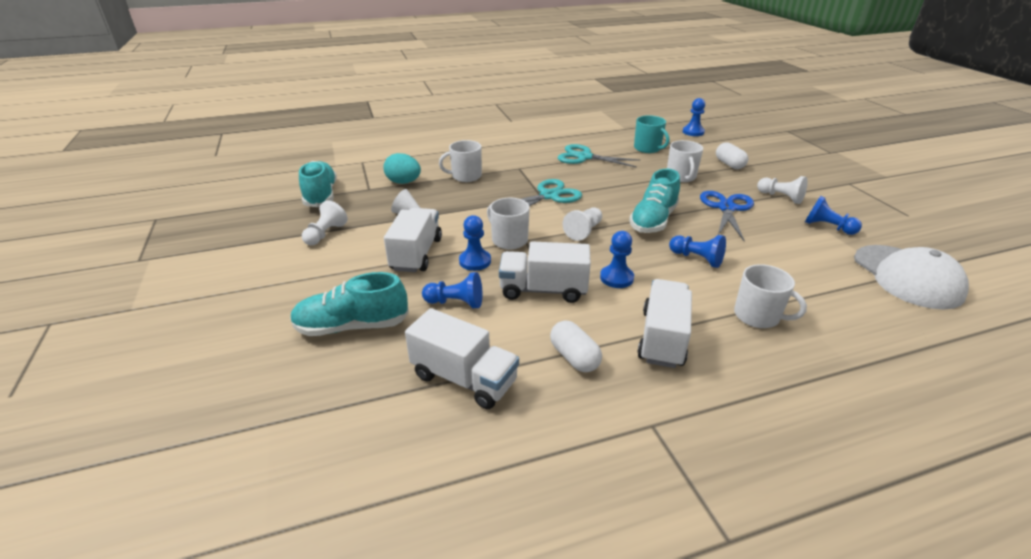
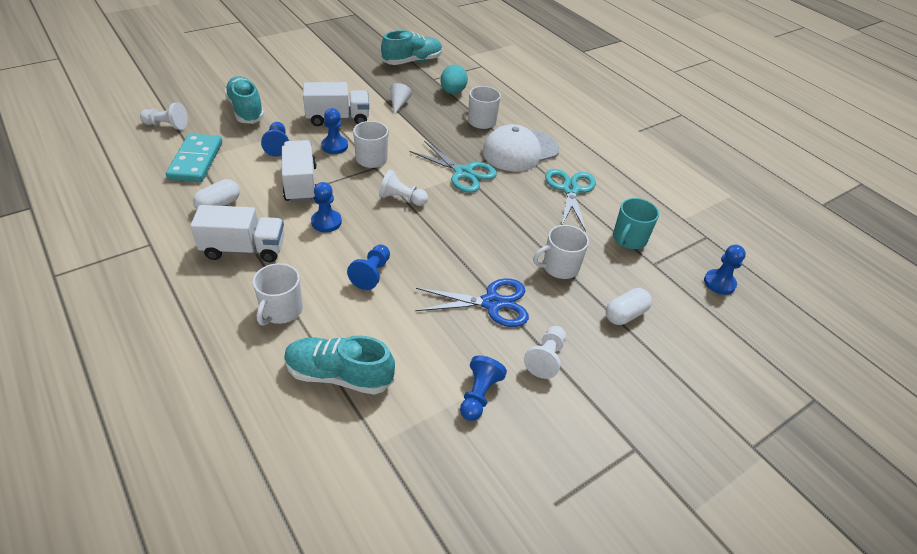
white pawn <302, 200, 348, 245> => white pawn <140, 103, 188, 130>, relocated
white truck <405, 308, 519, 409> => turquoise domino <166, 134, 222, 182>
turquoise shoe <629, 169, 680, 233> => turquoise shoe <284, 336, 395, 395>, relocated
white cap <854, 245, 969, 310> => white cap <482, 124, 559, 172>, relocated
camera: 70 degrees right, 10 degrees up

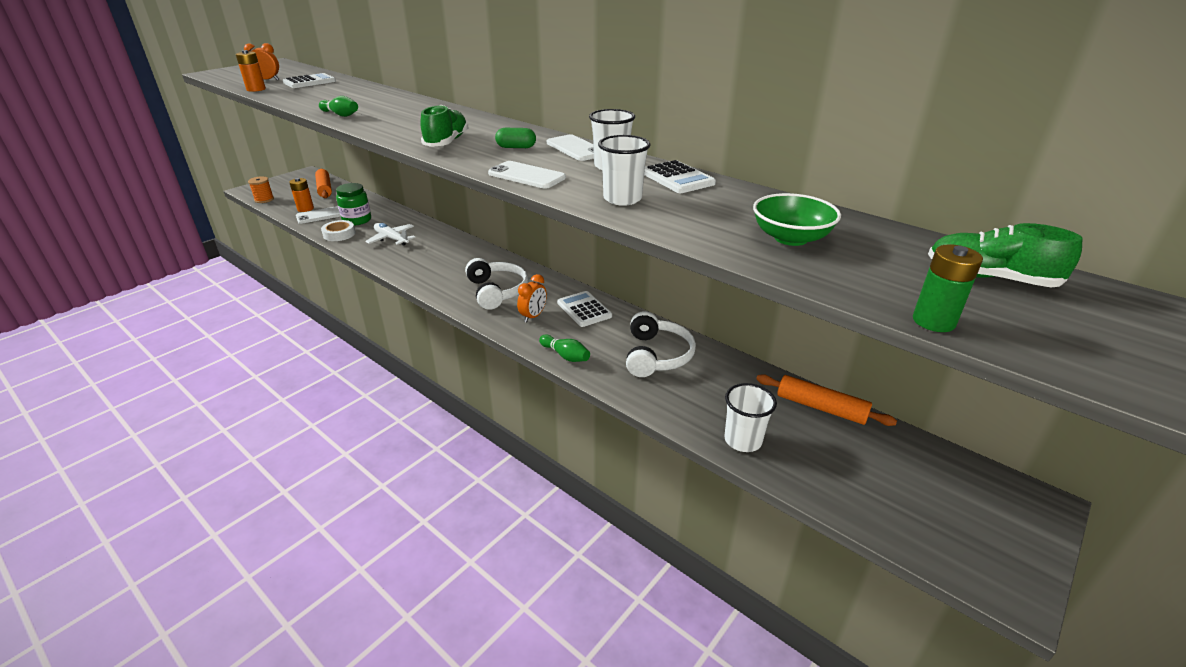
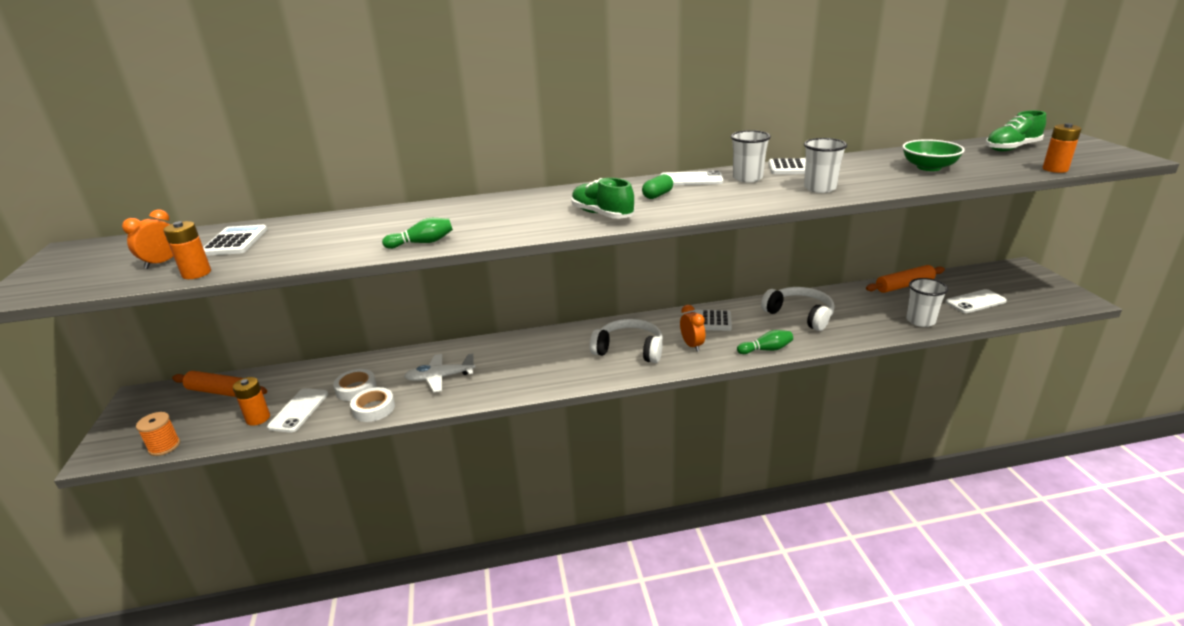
green jar <336, 183, 371, 226> => white tape <333, 369, 377, 401>
white phone <488, 161, 566, 189> => white phone <946, 289, 1007, 313>, relocated
green battery <913, 244, 983, 332> => orange battery <1043, 123, 1081, 173>
camera: 50 degrees left, 5 degrees down

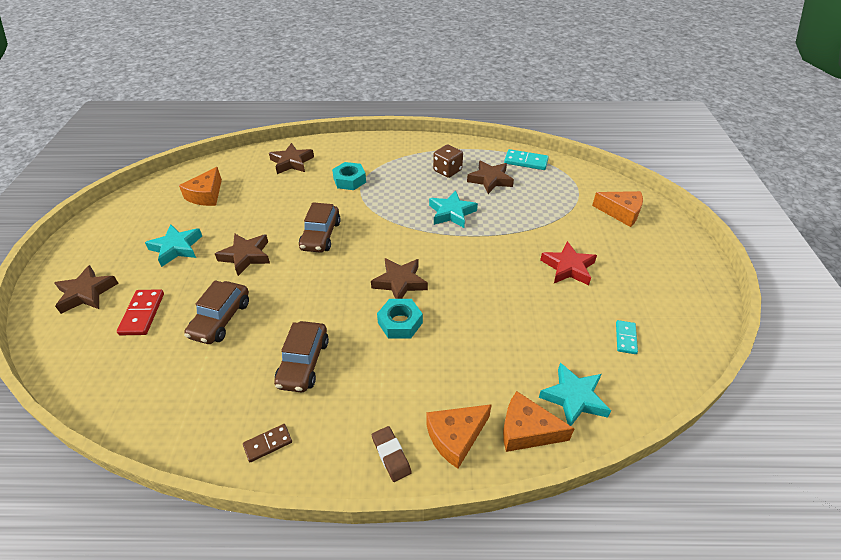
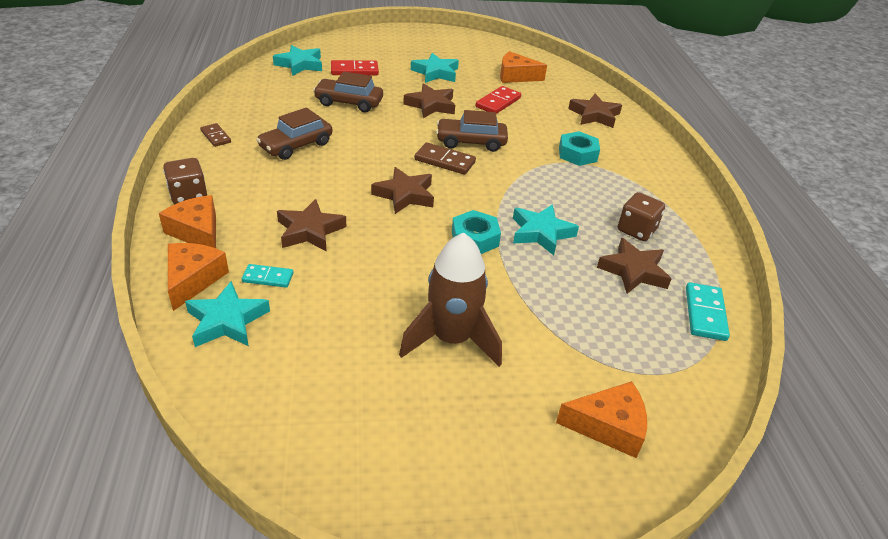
brown star <54, 265, 119, 314> => brown star <277, 199, 346, 252>, relocated
brown car <274, 321, 329, 392> => brown car <256, 108, 332, 160>, 45 degrees counterclockwise
brown eraser <372, 426, 412, 482> => brown dice <163, 158, 207, 204>
turquoise nut <377, 299, 423, 339> => turquoise nut <452, 210, 501, 254>, relocated
red star <540, 241, 597, 285> => brown rocket <399, 232, 502, 367>
orange cheese <592, 191, 643, 227> => orange cheese <556, 381, 647, 458>, 105 degrees counterclockwise
turquoise domino <616, 320, 638, 354> => turquoise domino <242, 264, 293, 288>, relocated
nothing => turquoise star <273, 45, 322, 76>
nothing => brown domino <415, 142, 476, 175>
nothing => red domino <476, 86, 521, 114>
camera: 80 degrees right, 5 degrees down

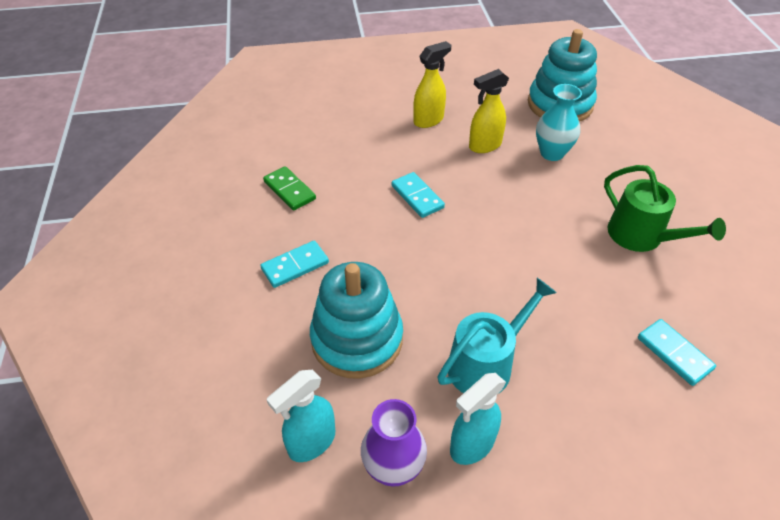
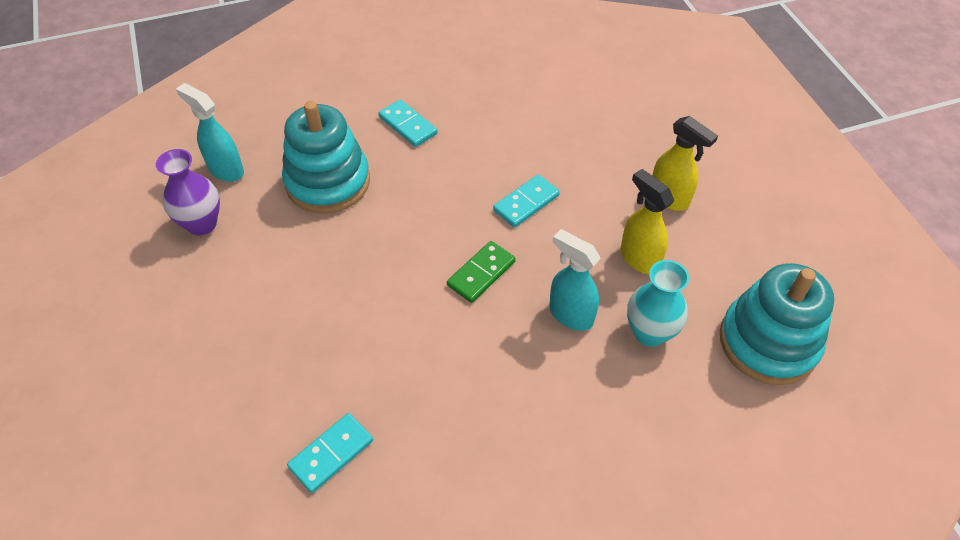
green domino <263, 166, 316, 211> => green domino <447, 241, 516, 303>, relocated
turquoise watering can <438, 278, 557, 394> => nothing
turquoise spray bottle <450, 373, 506, 465> => turquoise spray bottle <549, 229, 601, 331>, relocated
green watering can <604, 165, 726, 252> => nothing
camera: 80 degrees right, 5 degrees up

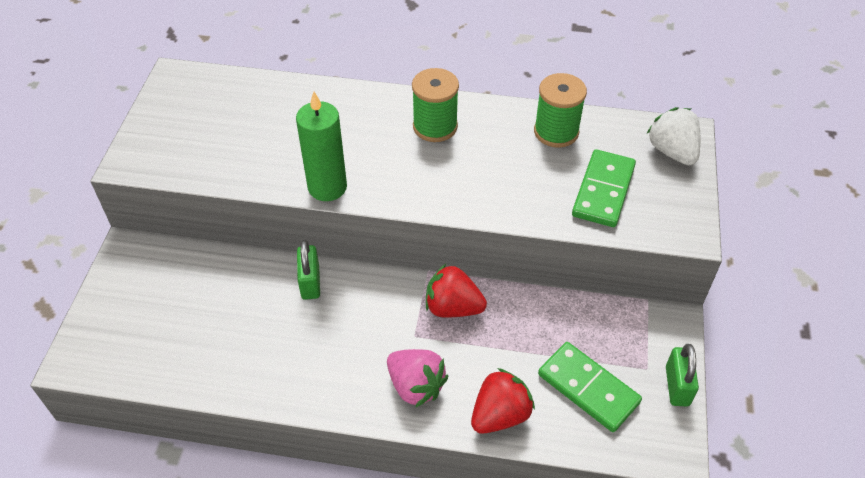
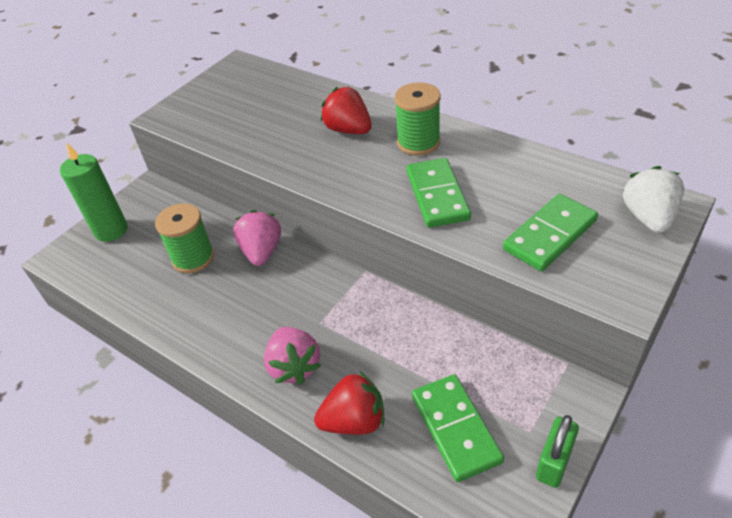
green candle <296, 91, 347, 201> => green candle <60, 142, 128, 242>, relocated
green padlock <297, 240, 320, 300> => pink strawberry <233, 210, 281, 266>
red strawberry <426, 264, 487, 318> => red strawberry <321, 87, 372, 134>, relocated
green spool <534, 73, 587, 148> => green spool <155, 203, 214, 273>, relocated
nothing => green domino <406, 158, 471, 228>
camera: 30 degrees right, 5 degrees down

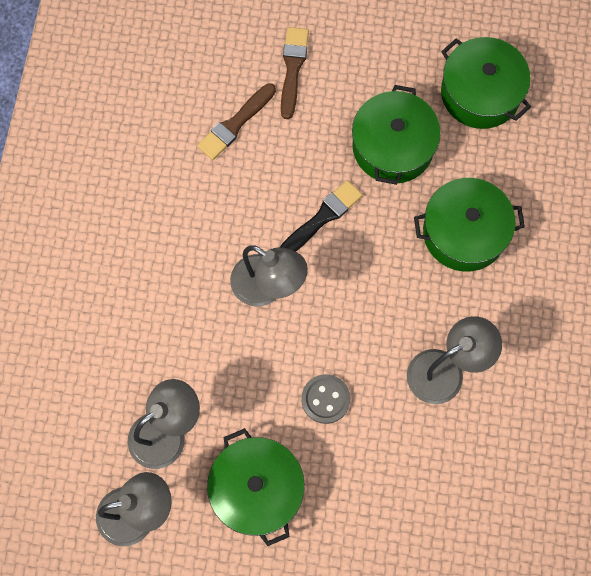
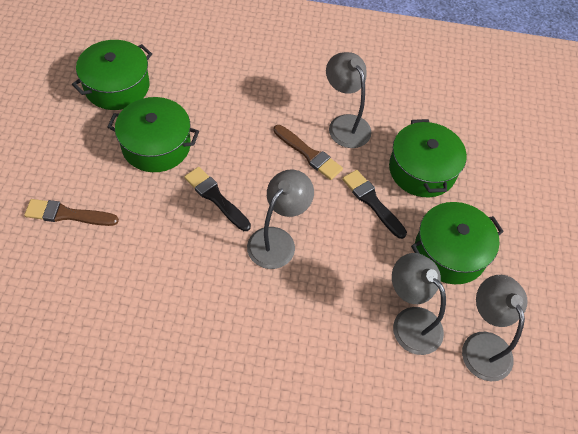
brown brush <197, 83, 276, 160> => brown brush <273, 125, 343, 180>, relocated
grey button <301, 374, 350, 424> => black brush <342, 170, 407, 239>
green pot <414, 178, 525, 272> => green pot <389, 119, 467, 197>, relocated
camera: 95 degrees left, 15 degrees down

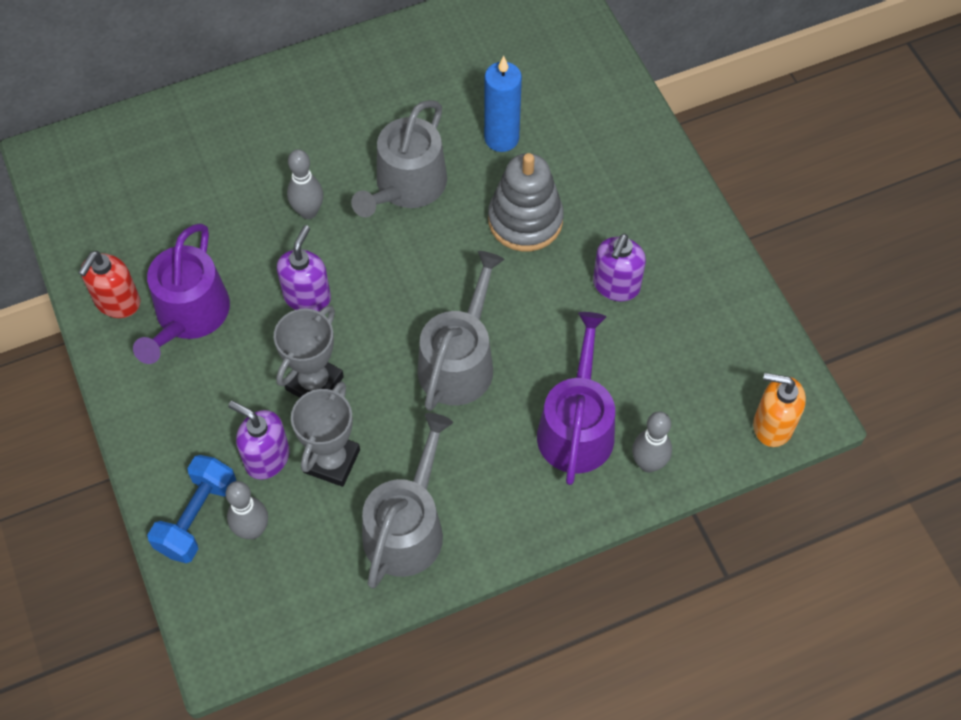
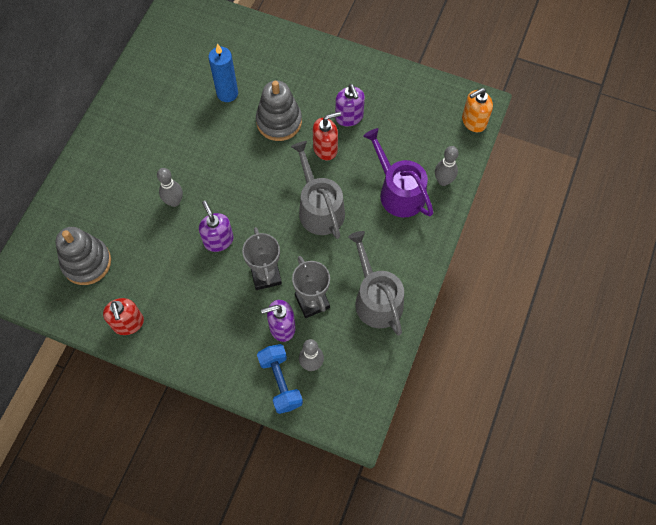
purple watering can <133, 223, 230, 364> => nothing
grey watering can <351, 100, 447, 217> => nothing
nothing => grey stacking toy <56, 227, 111, 285>
nothing => red soap dispenser <313, 112, 341, 160>
camera: 45 degrees left, 5 degrees up

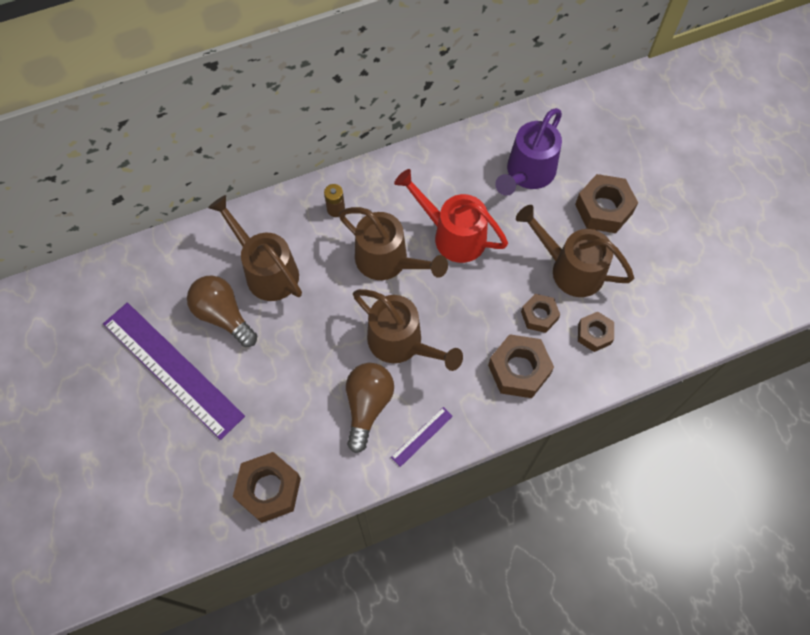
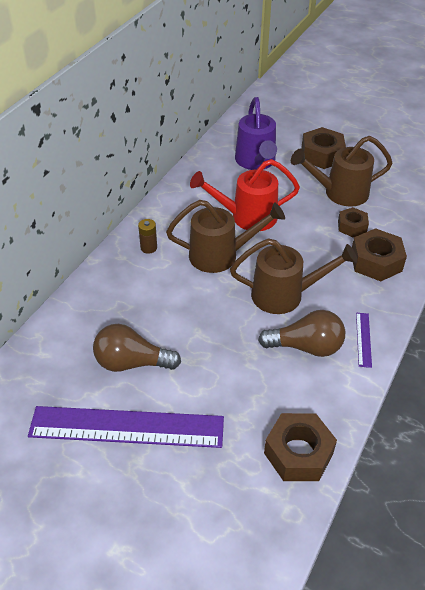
brown watering can <208, 195, 302, 301> => nothing
brown light bulb <346, 363, 394, 453> => brown light bulb <258, 310, 345, 357>, 120 degrees clockwise
brown nut <578, 312, 614, 352> => nothing
camera: 40 degrees left, 20 degrees down

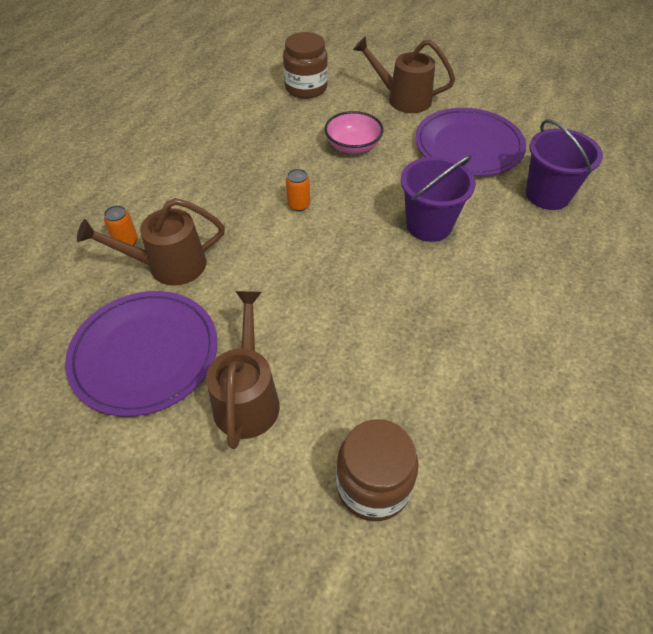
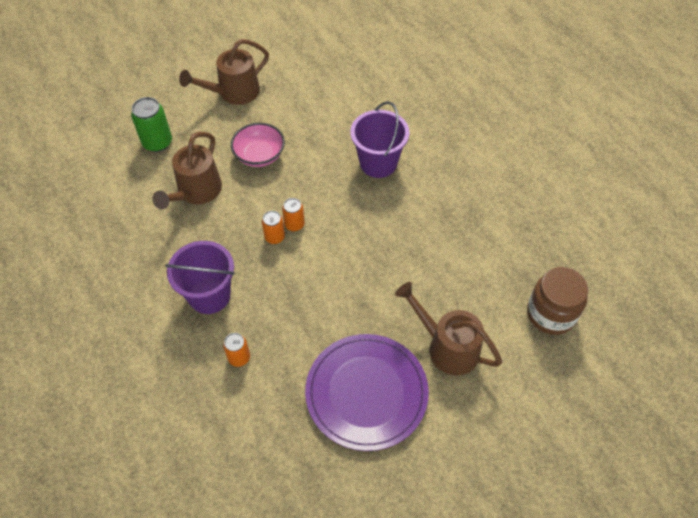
brown watering can <77, 198, 225, 286> => brown watering can <152, 132, 222, 209>, relocated
brown jar <283, 32, 328, 99> => green can <131, 97, 172, 152>
purple plate <415, 108, 526, 176> => nothing
purple bucket <526, 120, 603, 210> => purple bucket <165, 241, 235, 314>, relocated
nothing => orange can <262, 211, 285, 244>
camera: 55 degrees left, 5 degrees up

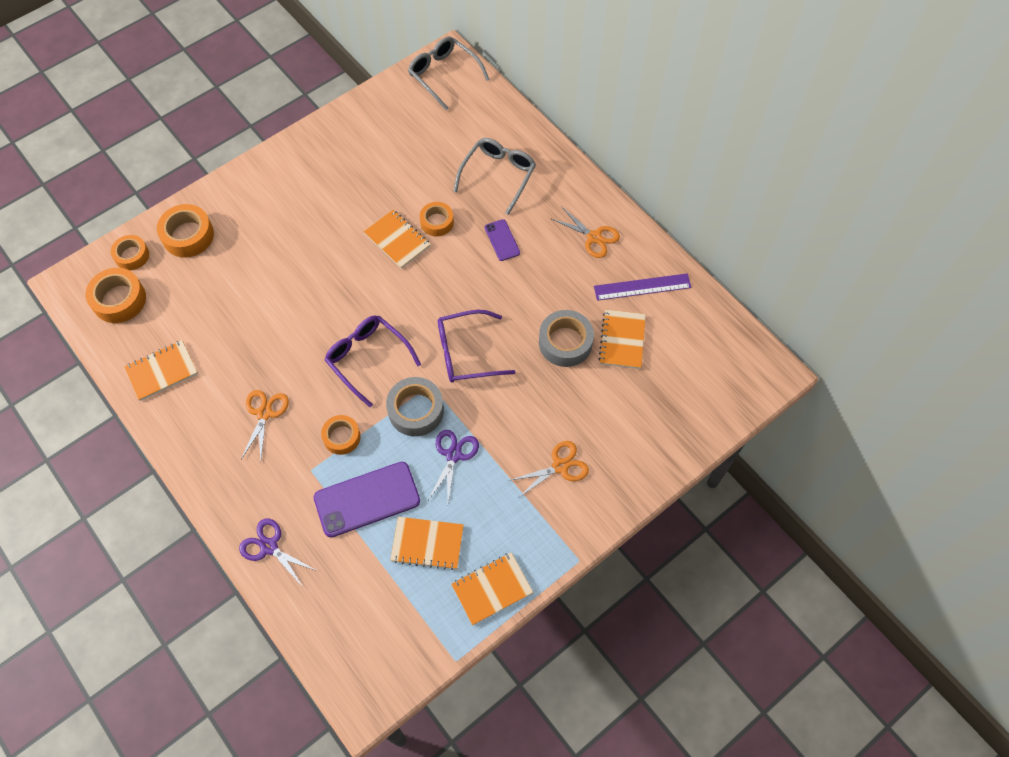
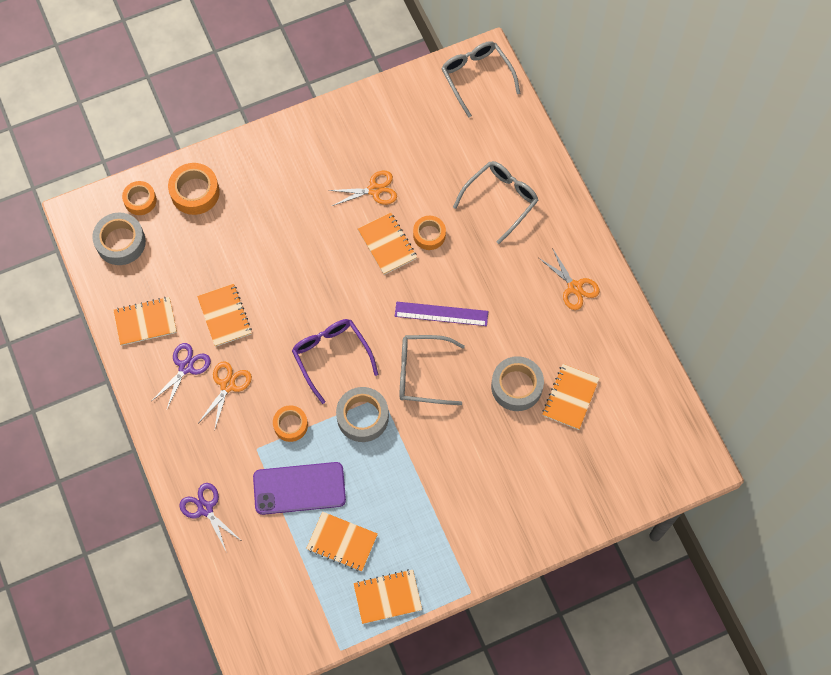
orange tape <85, 268, 146, 323> => grey tape <92, 213, 146, 265>
purple scissors <428, 430, 479, 502> => purple scissors <152, 343, 211, 411>, relocated
purple glasses <438, 310, 515, 383> => grey glasses <399, 335, 465, 405>
purple phone <485, 219, 520, 261> => nothing
orange scissors <508, 441, 589, 498> => orange scissors <328, 171, 397, 206>, relocated
purple ruler <594, 273, 691, 301> => purple ruler <395, 302, 488, 326>, relocated
nothing => orange notebook <197, 284, 252, 347>
camera: 15 degrees right, 5 degrees up

